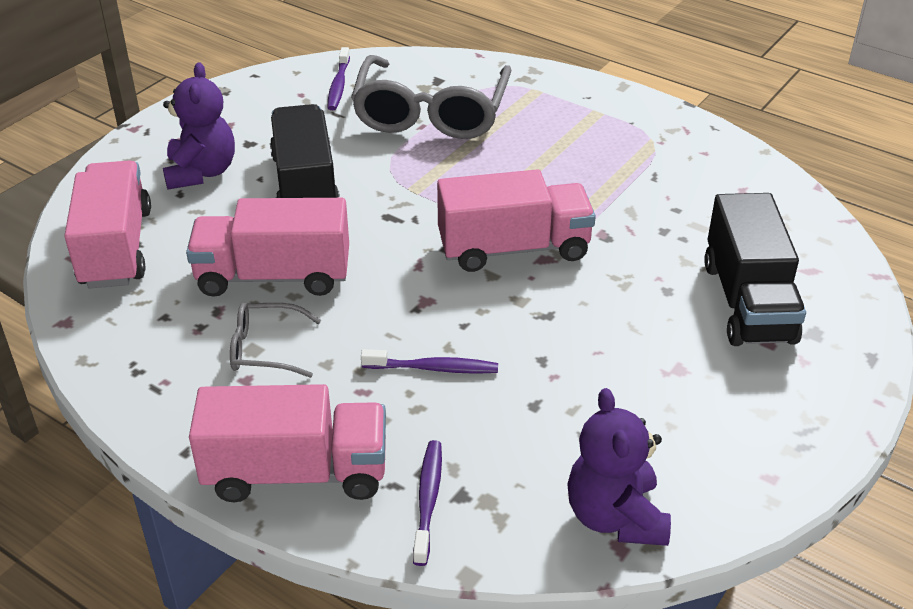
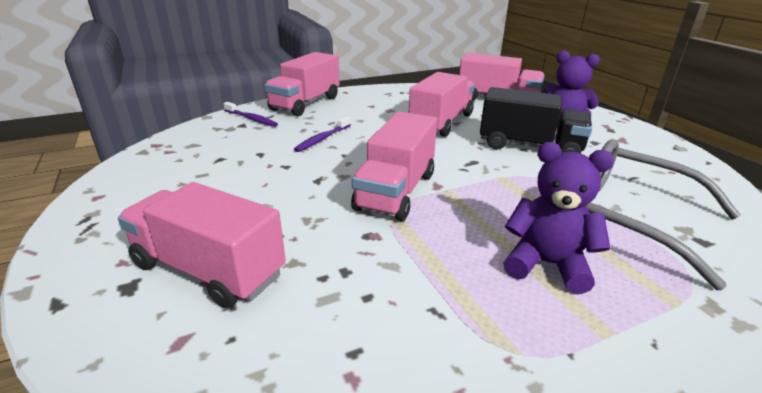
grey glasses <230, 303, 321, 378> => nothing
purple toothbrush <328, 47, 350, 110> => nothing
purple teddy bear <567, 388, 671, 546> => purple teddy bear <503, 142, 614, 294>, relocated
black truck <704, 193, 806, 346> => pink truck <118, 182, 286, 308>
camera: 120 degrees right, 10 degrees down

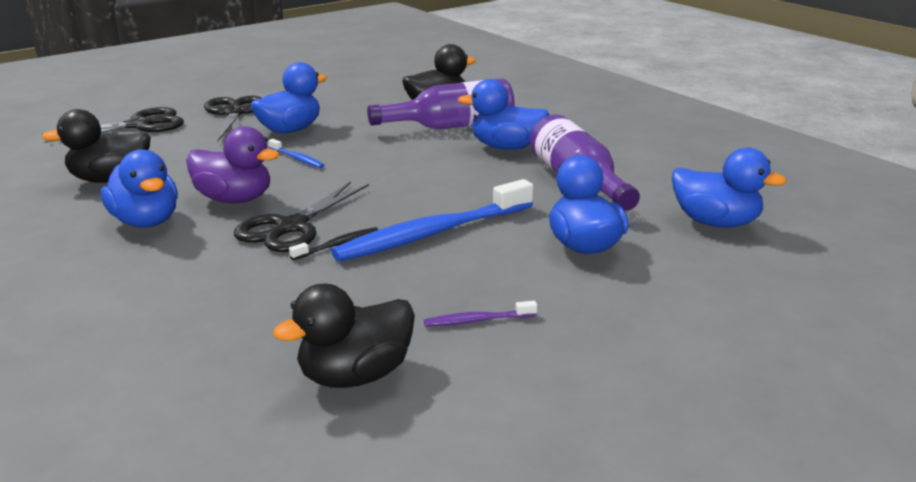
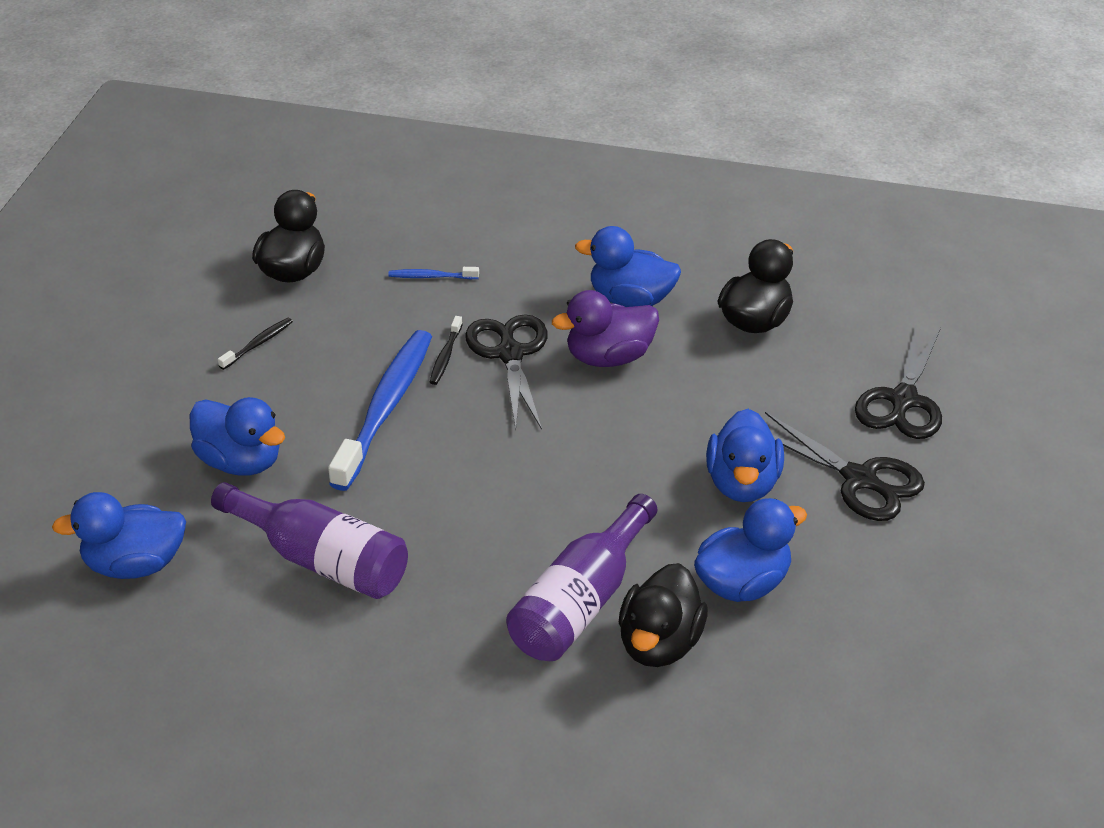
blue toothbrush <268, 139, 324, 168> => blue toothbrush <388, 267, 479, 279>, relocated
purple toothbrush <424, 301, 537, 327> => black toothbrush <218, 318, 293, 370>
blue duck <458, 79, 549, 150> => blue duck <694, 498, 807, 602>, relocated
camera: 140 degrees right, 15 degrees up

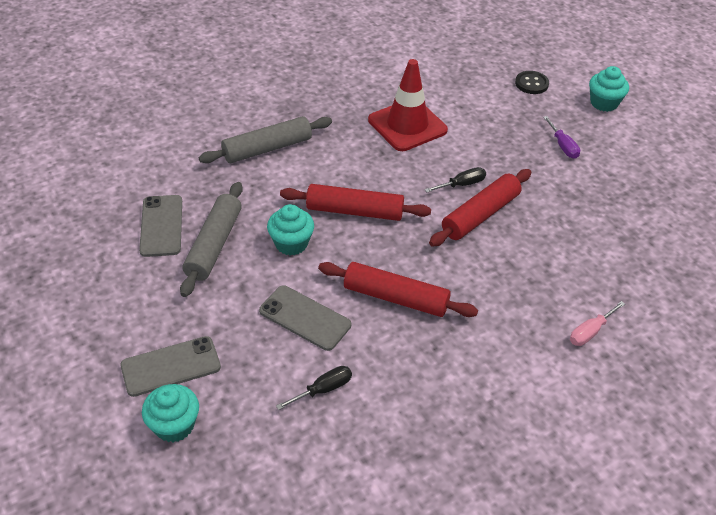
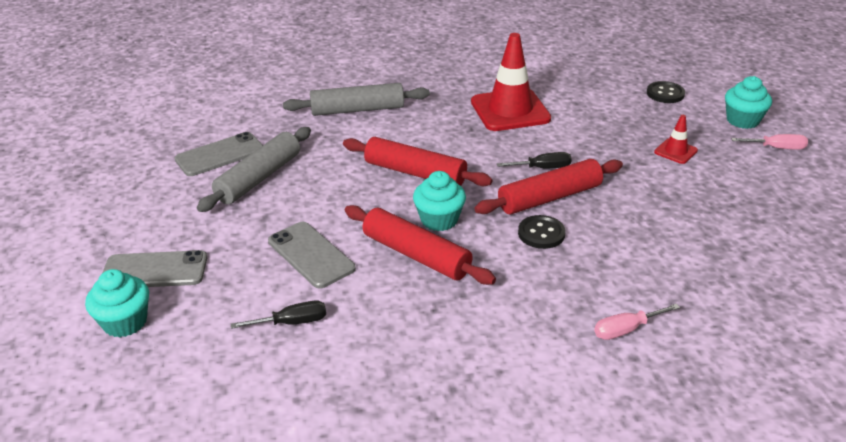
grey phone <139, 195, 182, 257> => grey phone <175, 132, 263, 176>, 45 degrees clockwise
turquoise cupcake <267, 204, 314, 255> => turquoise cupcake <413, 171, 466, 231>, relocated
purple screwdriver <543, 116, 580, 159> => red traffic cone <654, 115, 698, 164>
nothing => black button <518, 215, 566, 249>
nothing => pink screwdriver <731, 134, 808, 150>
camera: 20 degrees right, 10 degrees down

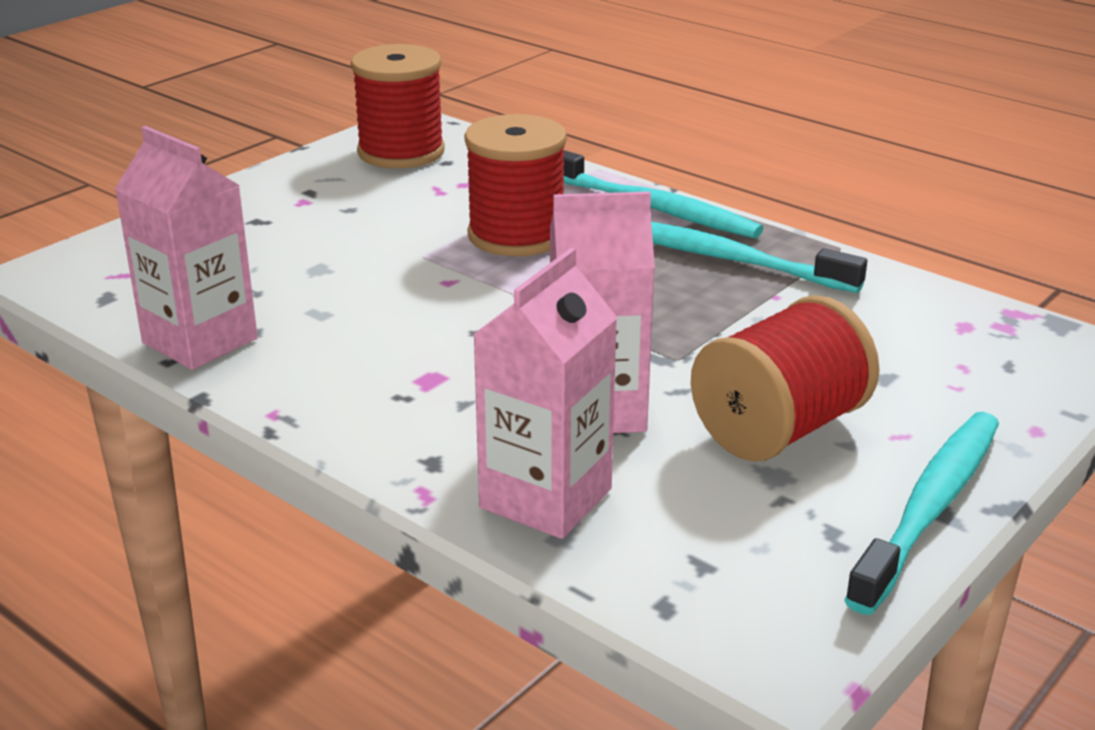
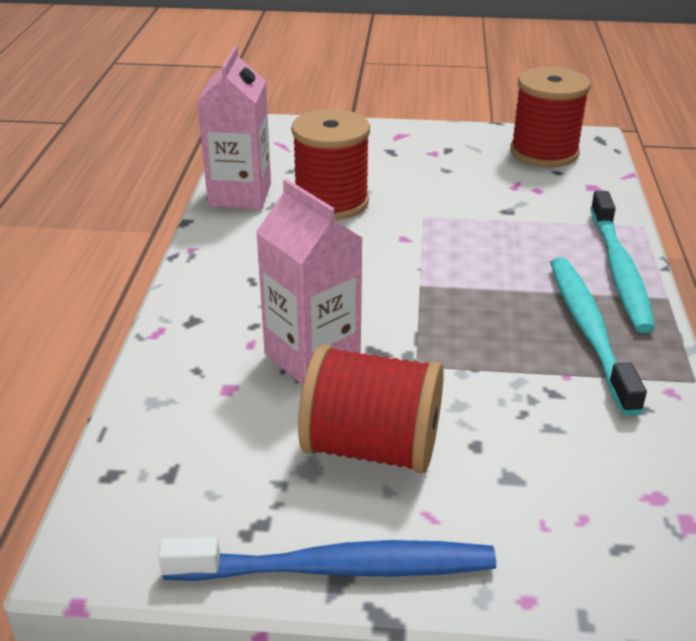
red spool <464, 114, 567, 257> => red spool <291, 109, 370, 220>, relocated
pink carton <473, 248, 618, 539> => nothing
turquoise toothbrush <844, 412, 999, 615> => blue toothbrush <158, 537, 496, 581>
camera: 55 degrees right, 5 degrees up

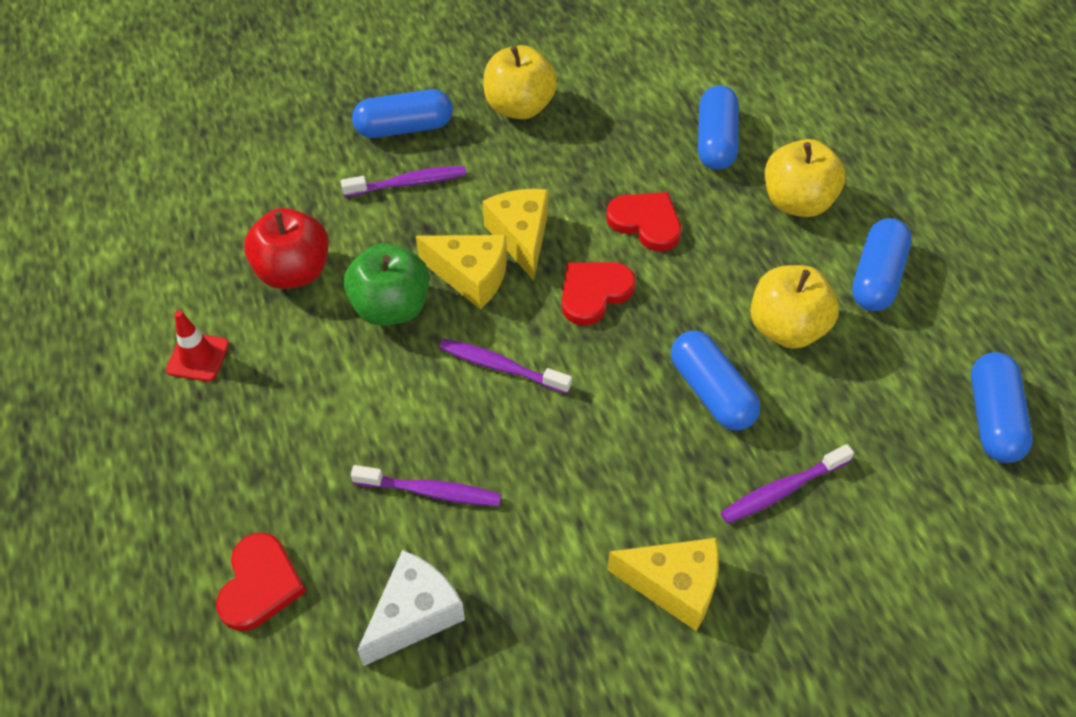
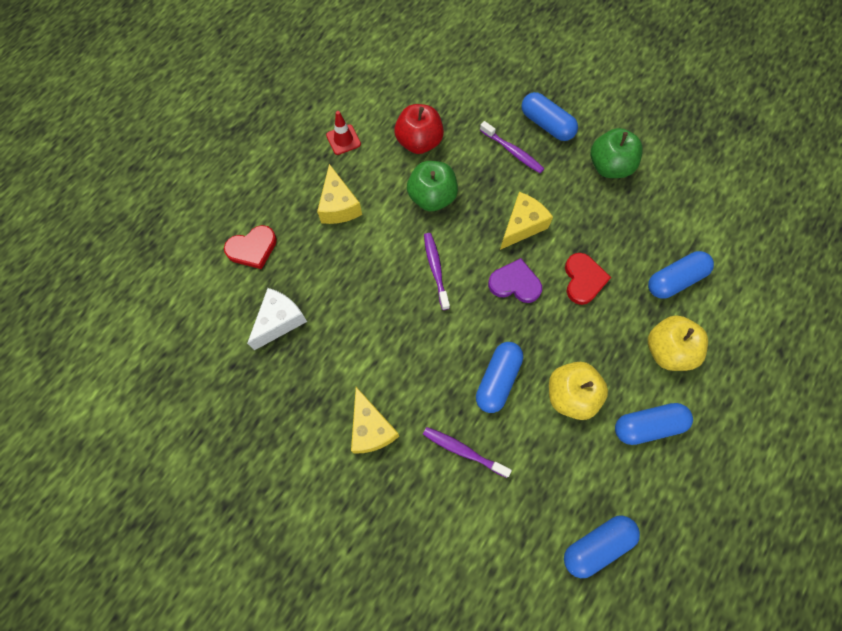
purple toothbrush <351, 465, 501, 506> => nothing
white cheese <357, 550, 465, 666> => white cheese <247, 288, 307, 350>, 60 degrees counterclockwise
yellow cheese <416, 235, 507, 309> => yellow cheese <317, 164, 362, 224>, relocated
yellow apple <484, 45, 557, 120> => green apple <591, 128, 643, 178>
red heart <562, 262, 636, 326> => purple heart <488, 258, 542, 303>
camera: 55 degrees right, 15 degrees up

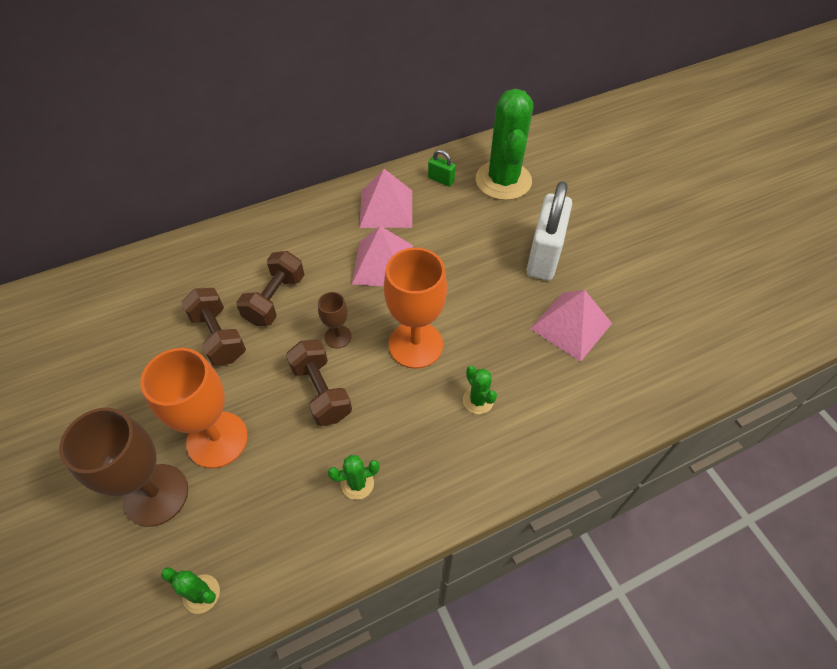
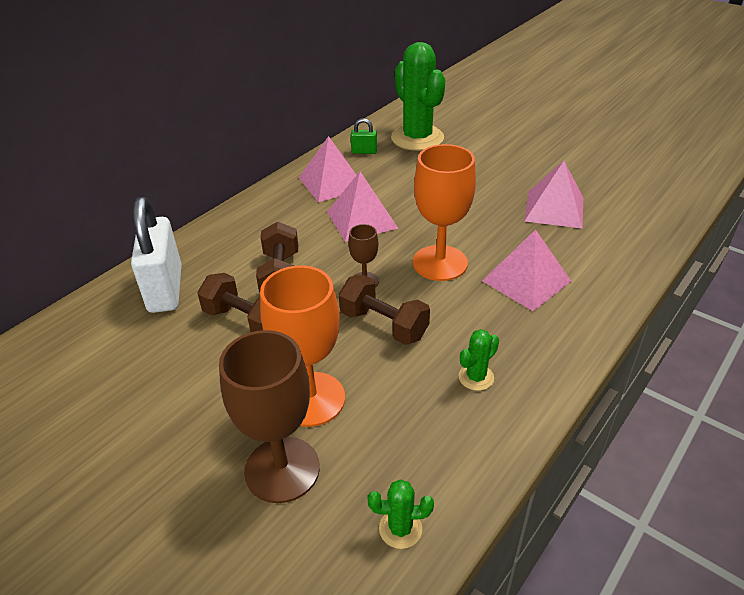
green cactus <463, 366, 497, 414> => pink pyramid <482, 229, 571, 311>
white padlock <526, 181, 572, 280> => white padlock <131, 197, 182, 313>, relocated
camera: 25 degrees left, 15 degrees down

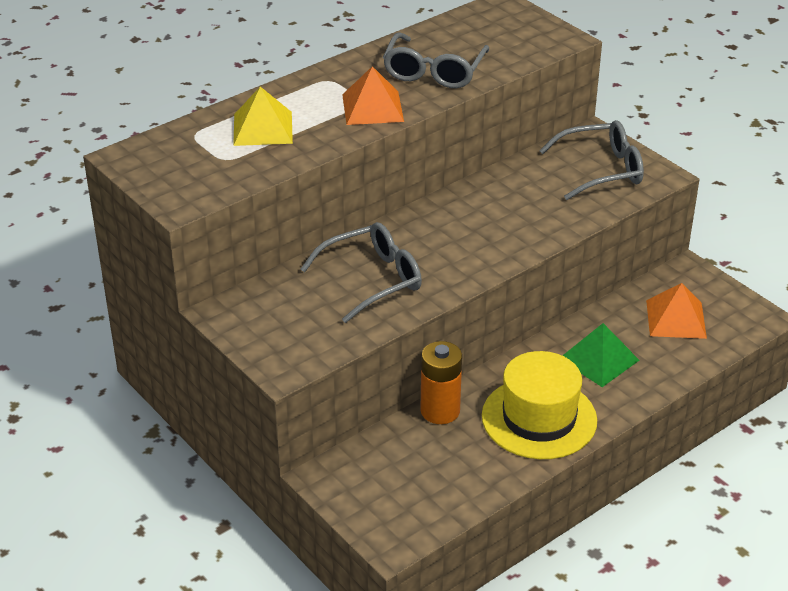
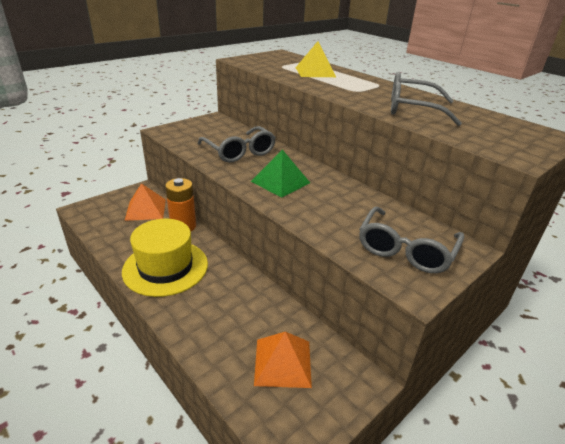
orange pyramid <342, 66, 404, 125> => orange pyramid <125, 183, 166, 221>, relocated
grey glasses <539, 120, 644, 200> => grey glasses <359, 206, 464, 273>, 45 degrees clockwise
green pyramid <562, 323, 639, 387> => green pyramid <251, 150, 310, 198>, relocated
camera: 85 degrees right, 5 degrees down

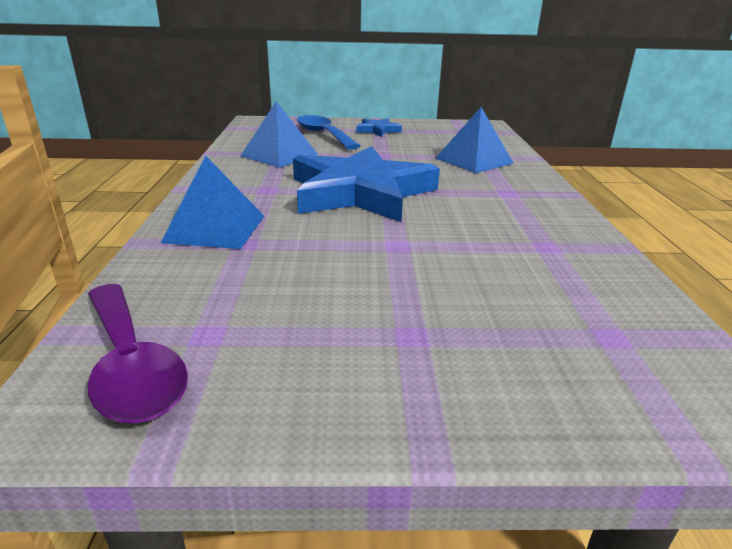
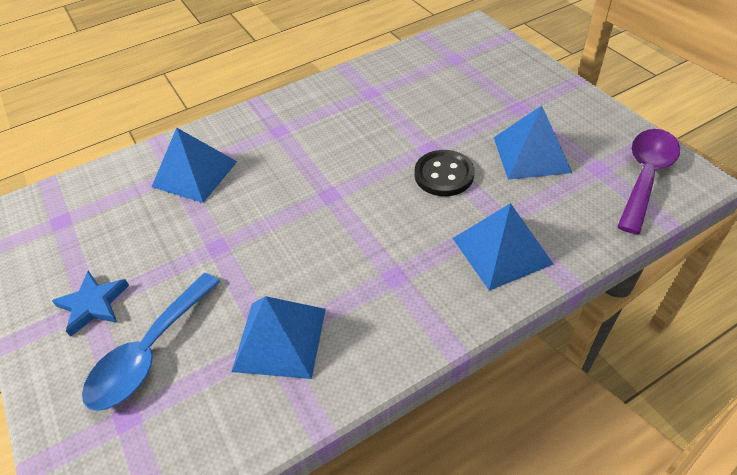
blue star <293, 146, 440, 222> => nothing
nothing => black button <415, 150, 474, 196>
nothing => blue pyramid <494, 105, 572, 180>
camera: 115 degrees left, 20 degrees up

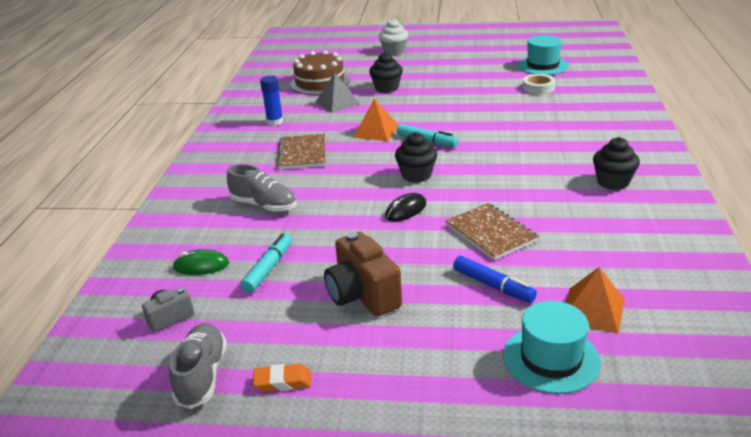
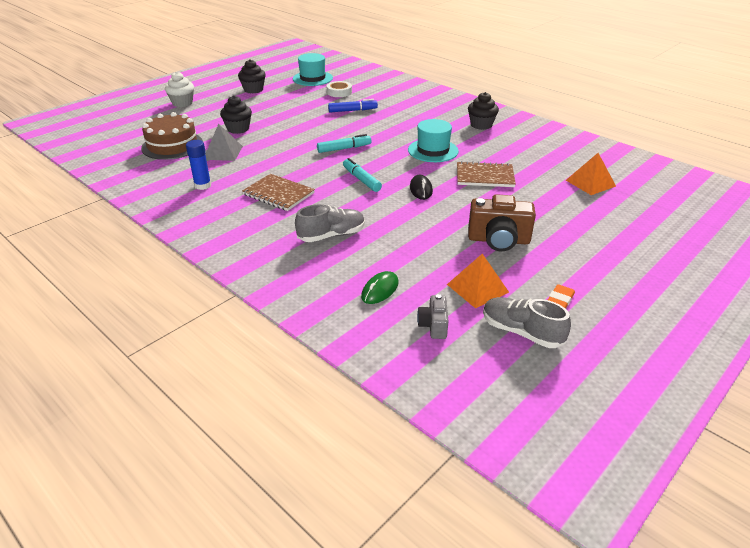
turquoise marker <240, 233, 292, 293> => turquoise marker <343, 158, 382, 192>, relocated
orange pyramid <353, 99, 398, 141> => orange pyramid <447, 254, 509, 308>, relocated
black cupcake <395, 132, 437, 183> => black cupcake <238, 59, 266, 94>, relocated
blue marker <453, 256, 537, 303> => blue marker <328, 99, 378, 112>, relocated
turquoise hat <503, 301, 601, 394> => turquoise hat <408, 119, 459, 162>, relocated
camera: 55 degrees left, 5 degrees up

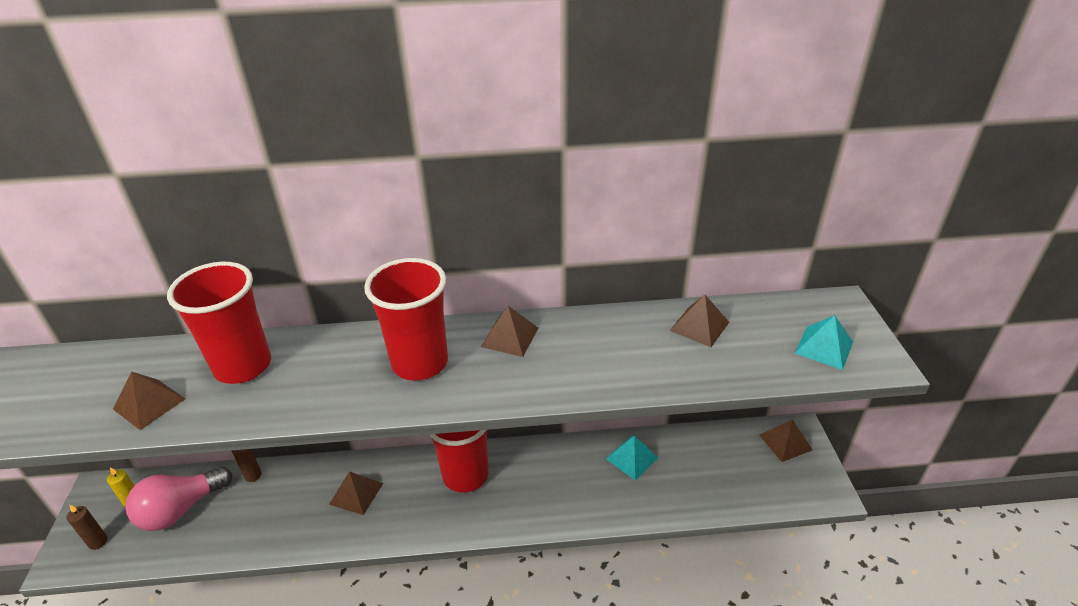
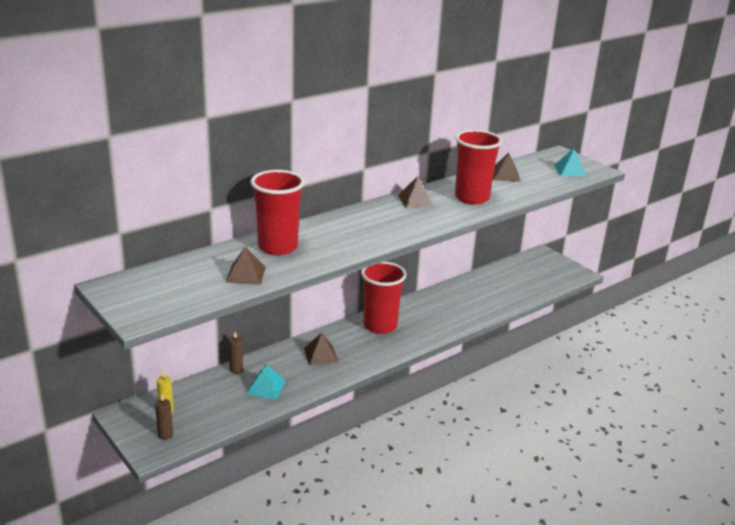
pink light bulb <125, 467, 232, 531> => nothing
red cup <364, 258, 448, 381> => red cup <455, 130, 502, 205>, relocated
turquoise pyramid <606, 436, 658, 480> => turquoise pyramid <247, 364, 285, 400>, relocated
brown pyramid <759, 420, 812, 462> => nothing
camera: 35 degrees left, 10 degrees down

